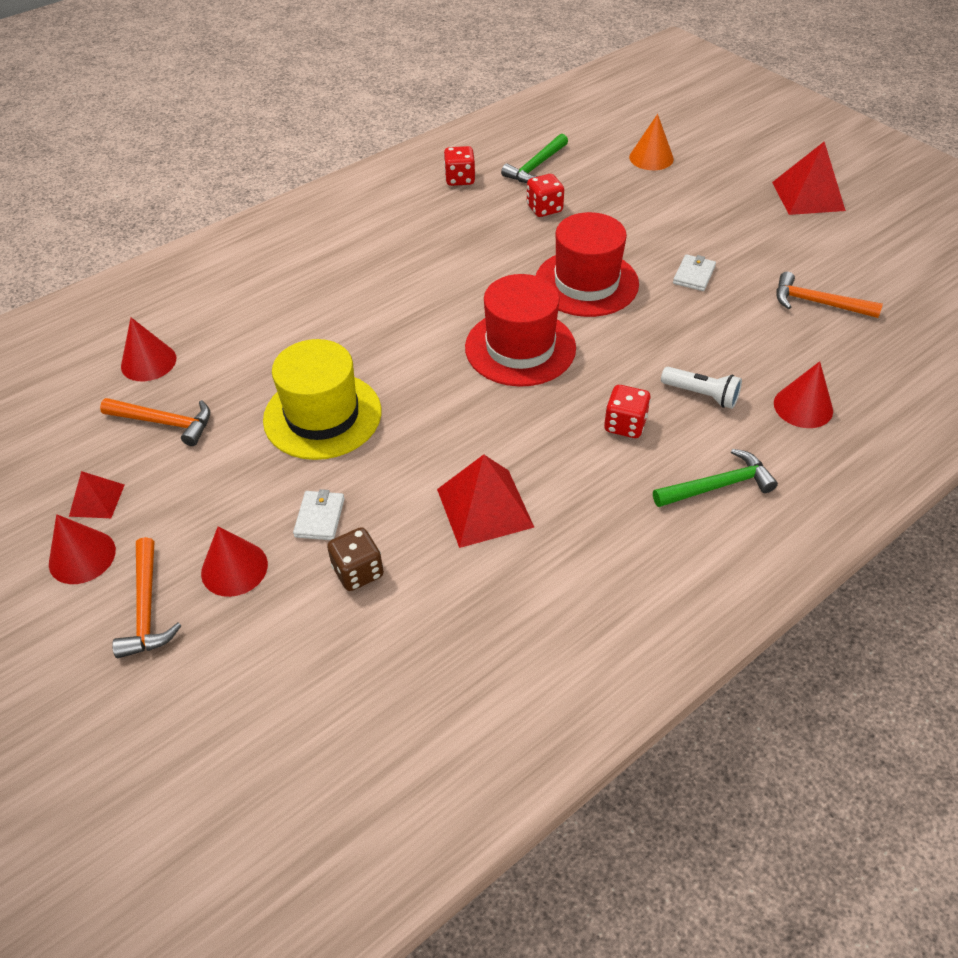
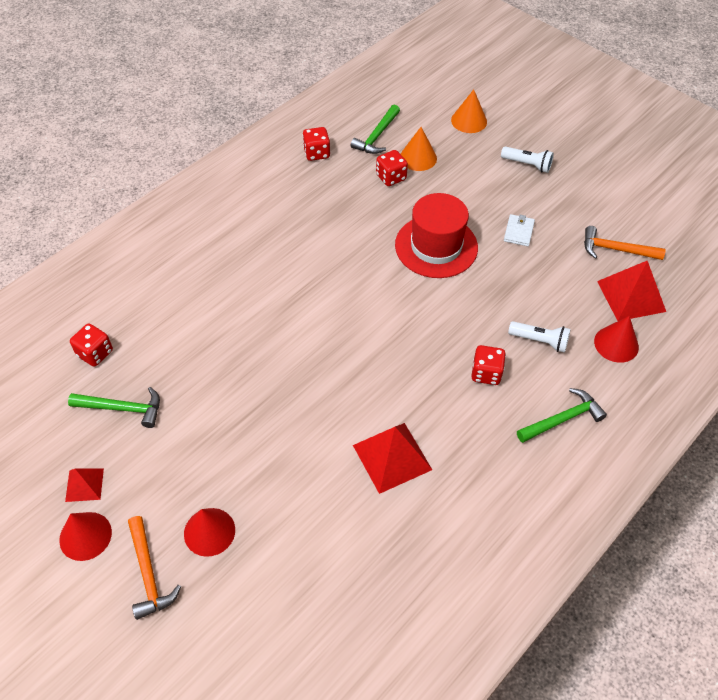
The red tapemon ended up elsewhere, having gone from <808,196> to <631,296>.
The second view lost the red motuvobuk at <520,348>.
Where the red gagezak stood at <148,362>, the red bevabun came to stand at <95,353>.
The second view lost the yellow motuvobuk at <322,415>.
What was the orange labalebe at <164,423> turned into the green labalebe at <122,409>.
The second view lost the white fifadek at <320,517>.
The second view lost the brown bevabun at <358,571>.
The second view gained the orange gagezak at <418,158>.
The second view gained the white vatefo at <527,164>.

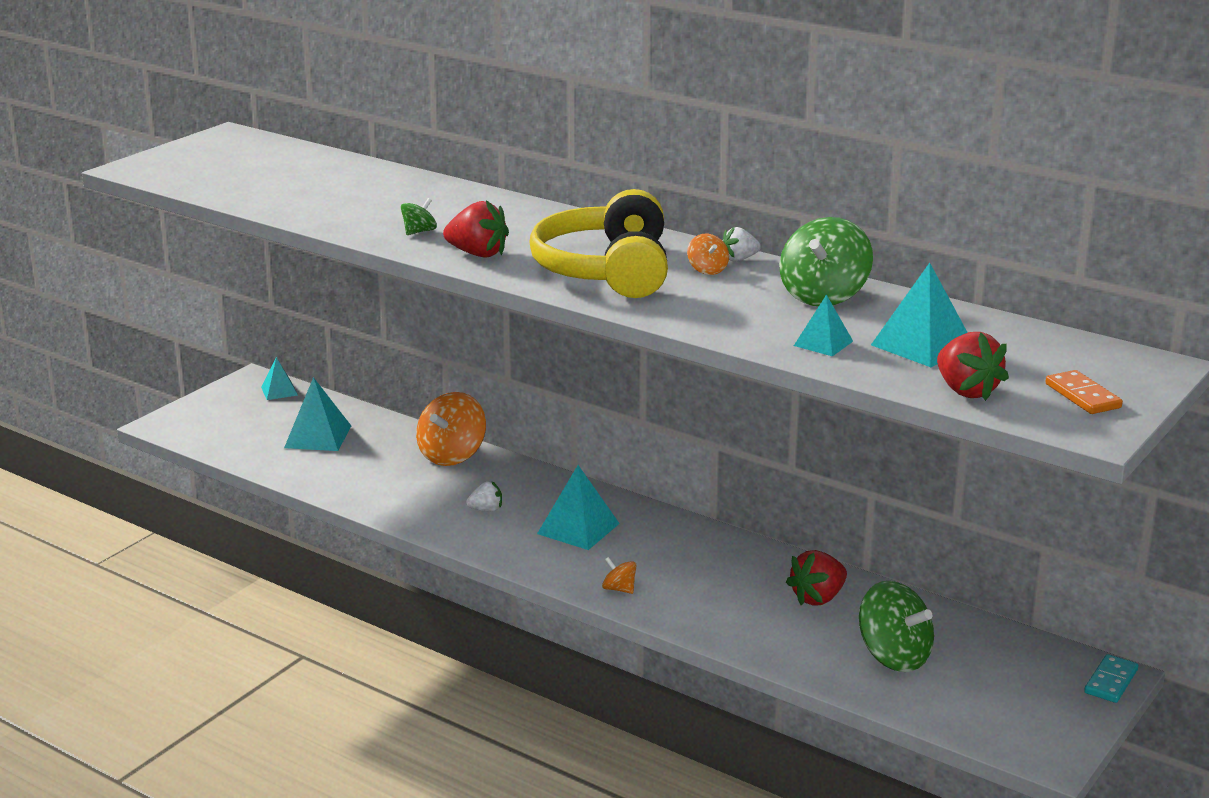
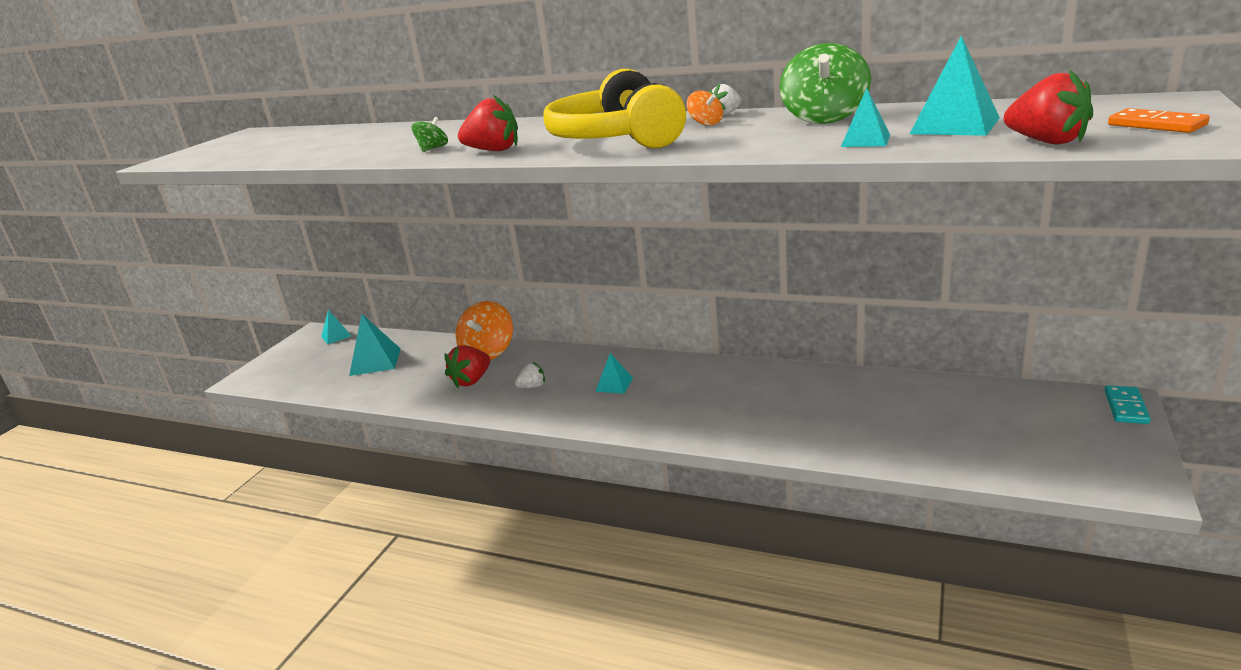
The size of the turquoise tapemon at <578,528> changed by a factor of 0.60.
The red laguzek ended up elsewhere, having gone from <818,598> to <471,381>.
The second view lost the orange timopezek at <619,589>.
The second view lost the green timopezek at <893,656>.

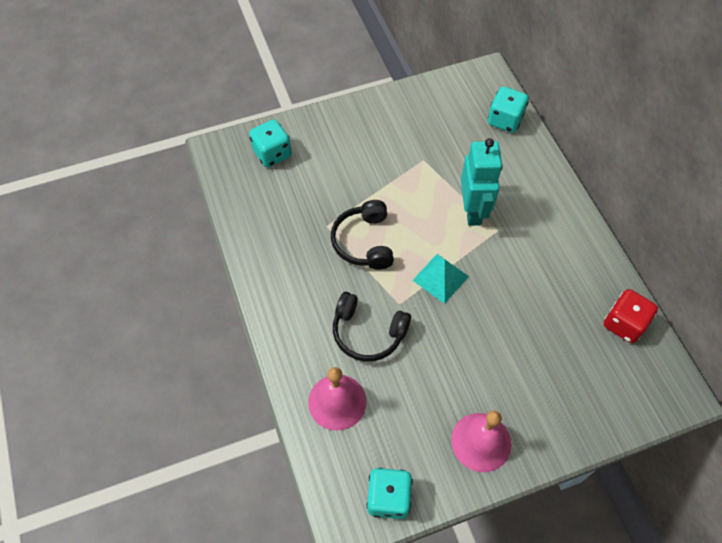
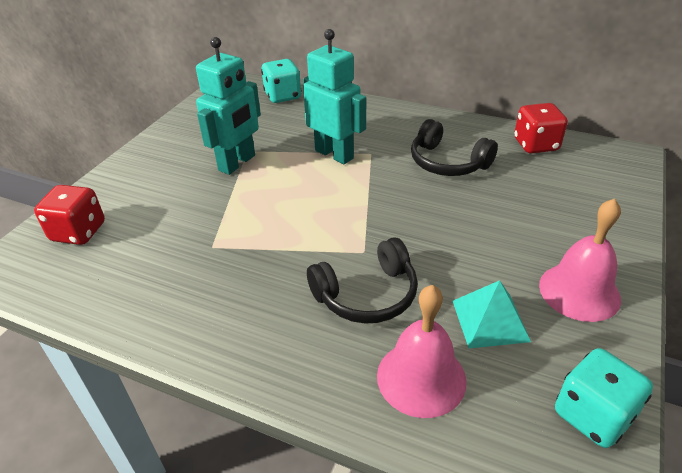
What was the turquoise bevabun at <272,154> turned into the red bevabun at <78,232>.
The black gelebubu ended up elsewhere, having gone from <364,242> to <447,162>.
The turquoise tapemon ended up elsewhere, having gone from <440,278> to <490,320>.
The second view gained the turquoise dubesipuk at <237,163>.

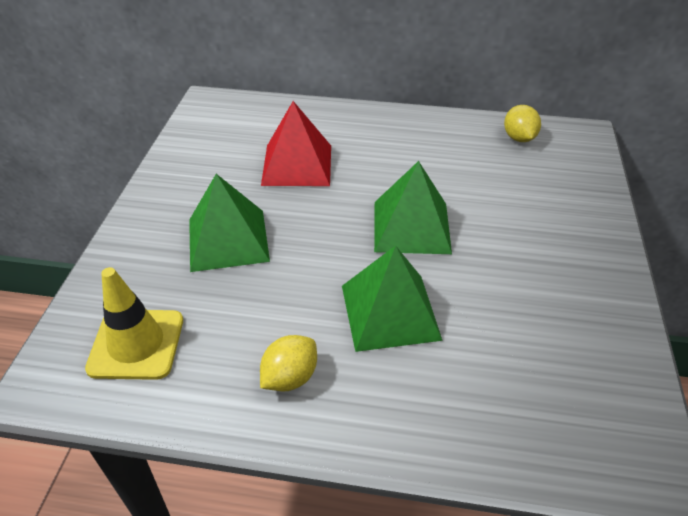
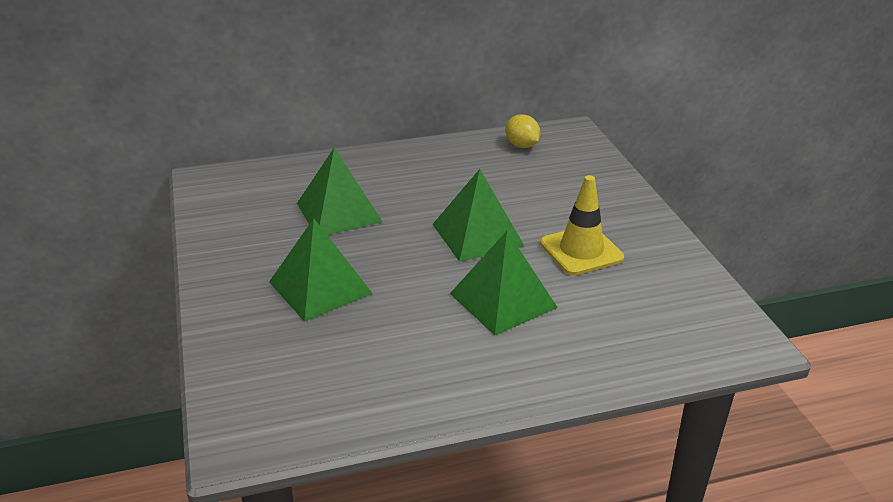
What was the red tapemon at <297,165> turned into the green tapemon at <339,212>.
The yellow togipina ended up elsewhere, having gone from <136,344> to <581,251>.
The second view lost the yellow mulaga at <290,377>.

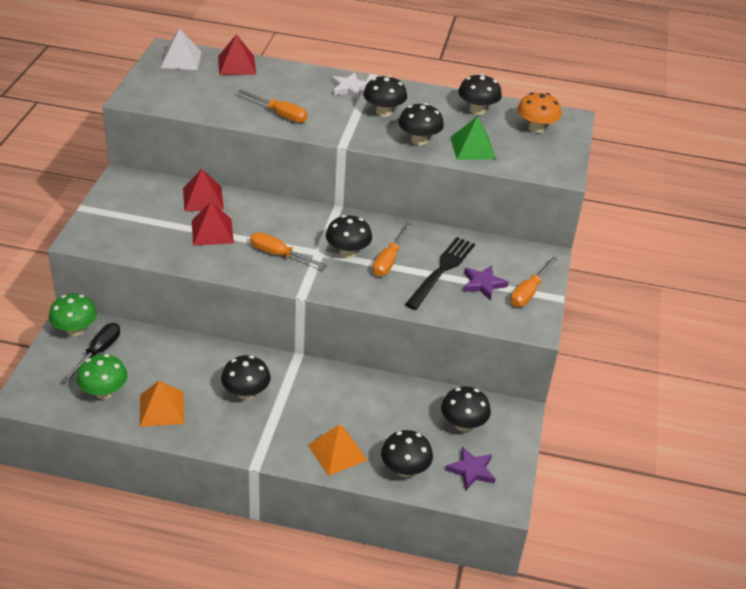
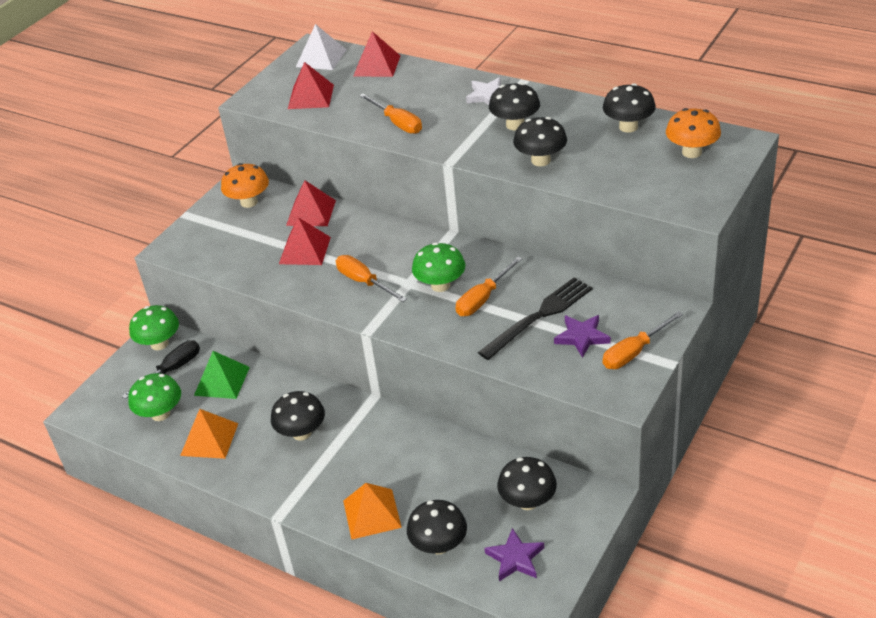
The green tapemon ended up elsewhere, having gone from <472,148> to <222,381>.
What was the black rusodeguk at <348,252> turned into the green rusodeguk at <440,285>.
The second view gained the red tapemon at <310,96>.
The second view gained the orange rusodeguk at <249,202>.

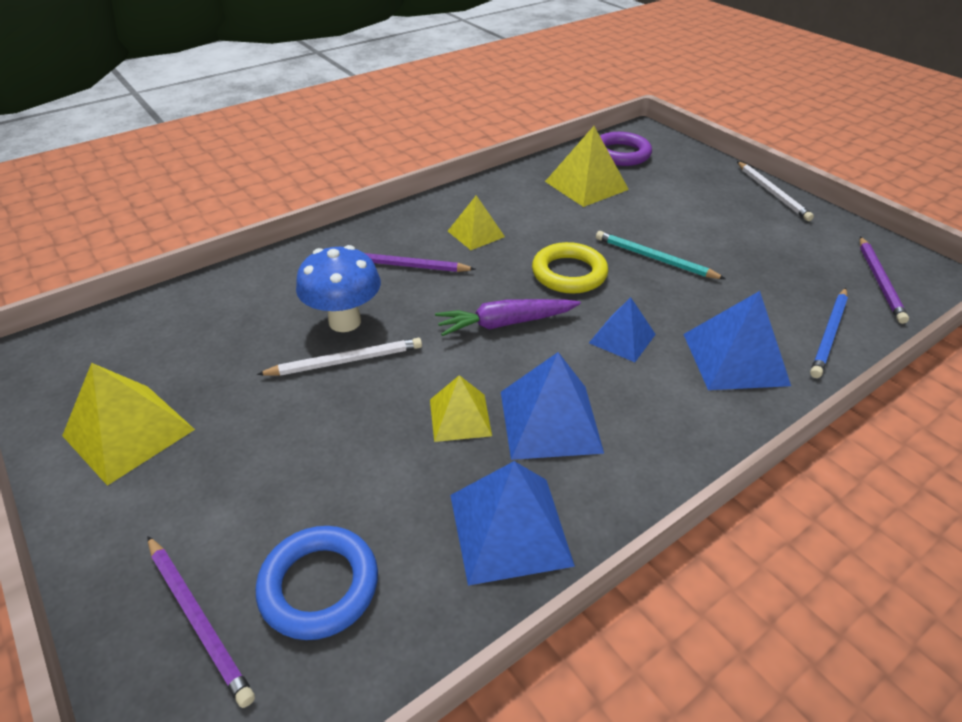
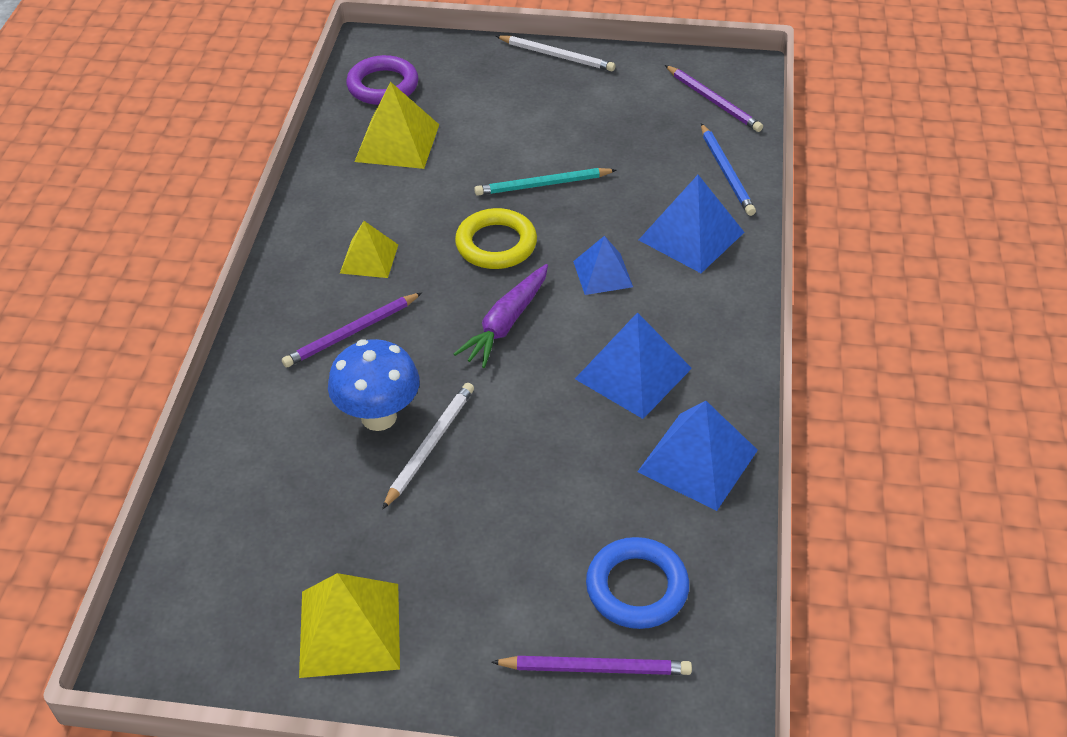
The second view lost the yellow tapemon at <460,417>.

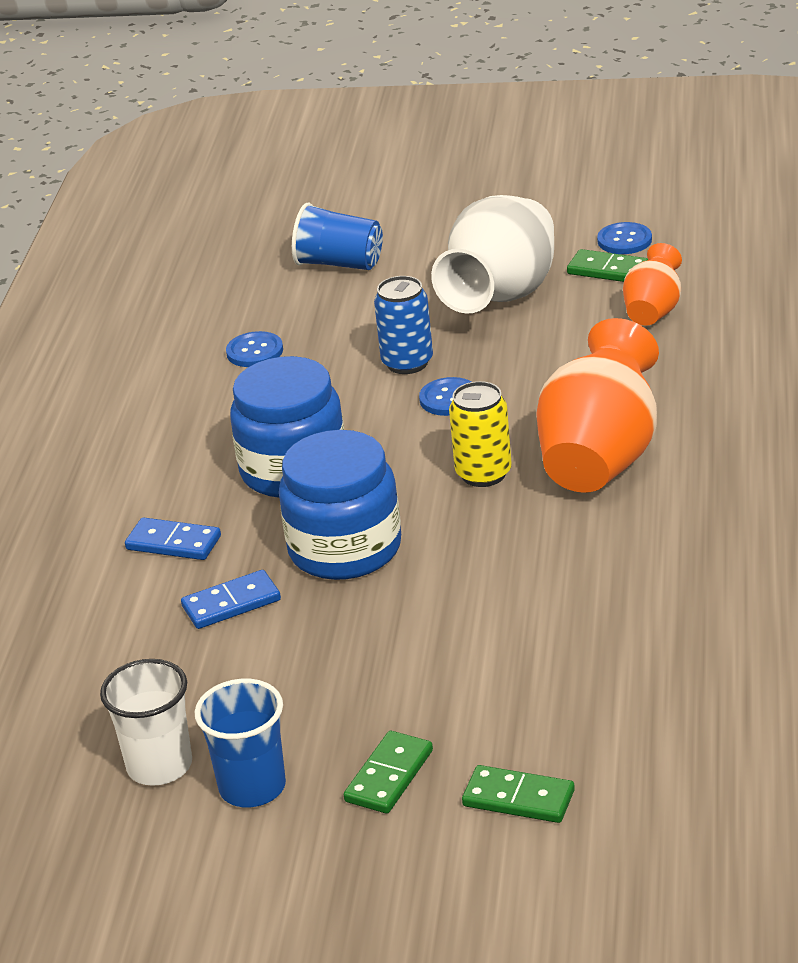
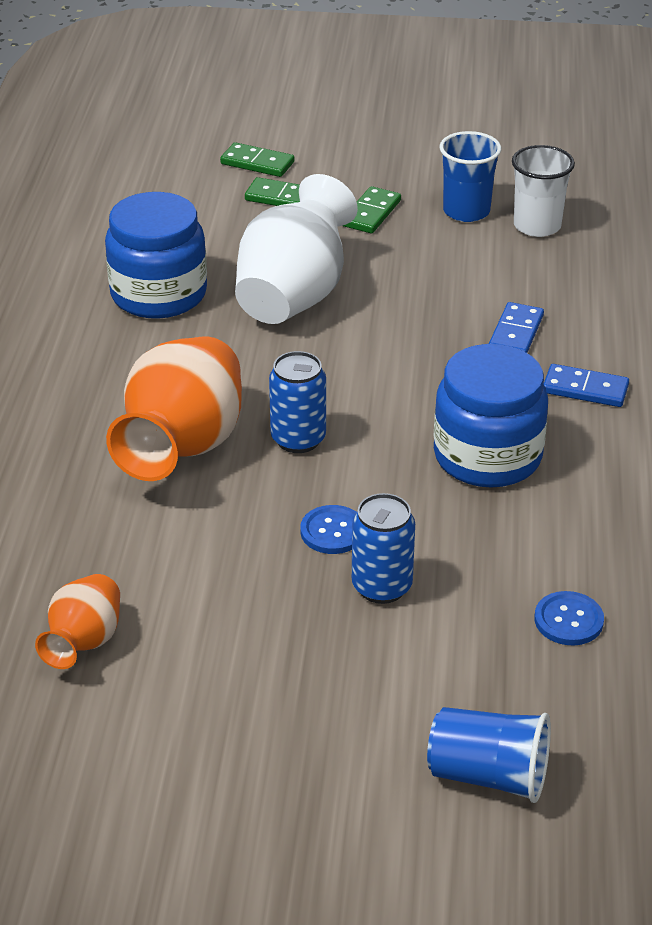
The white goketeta ended up elsewhere, having gone from <501,297> to <294,296>.
The second view lost the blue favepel at <624,240>.
The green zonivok ended up elsewhere, having gone from <608,270> to <257,163>.
What was the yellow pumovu at <483,474> turned into the blue pumovu at <298,439>.
The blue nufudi ended up elsewhere, having gone from <345,549> to <159,294>.
The blue zonivok at <231,603> ended up facing another way, 45 degrees counterclockwise from before.

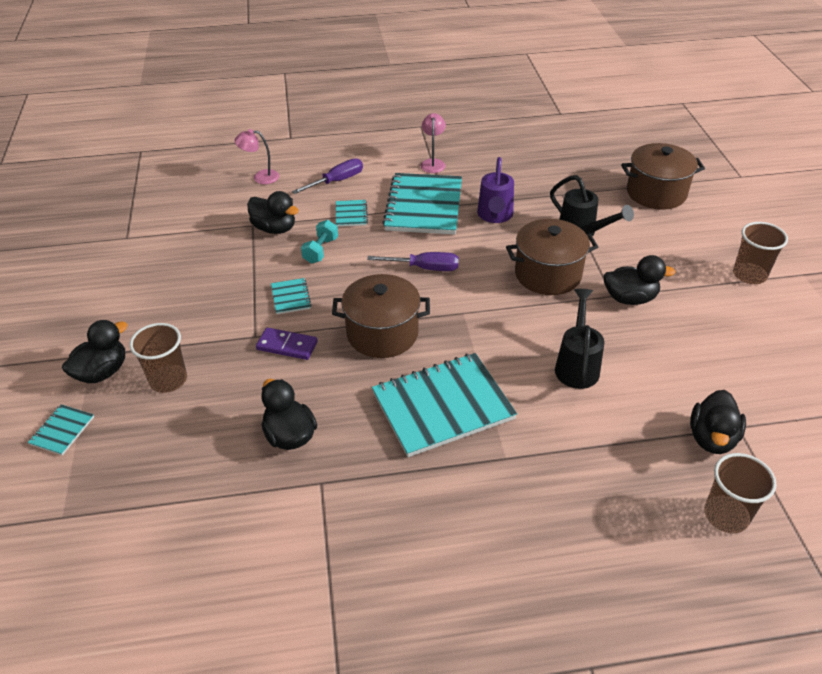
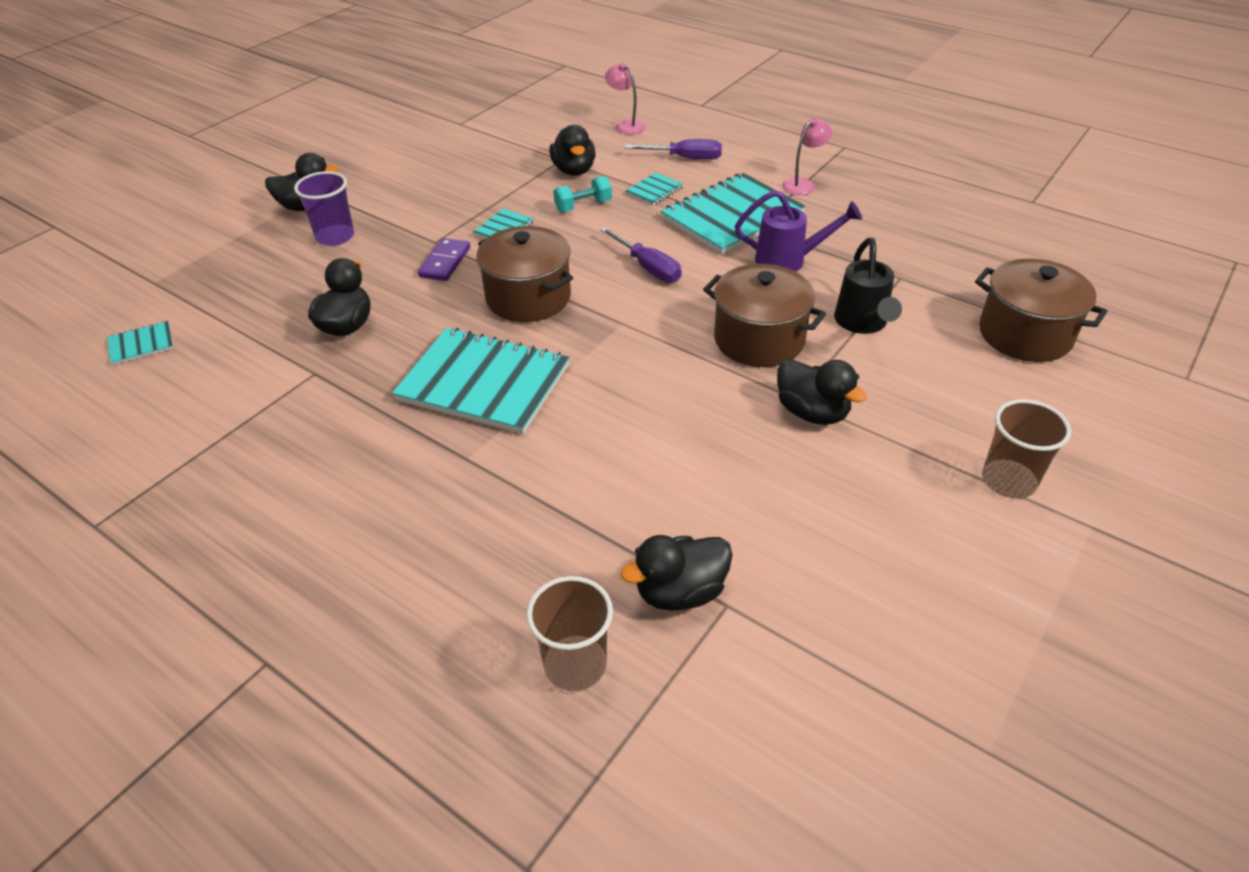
The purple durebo at <494,216> ended up facing another way, 135 degrees counterclockwise from before.
The second view lost the black durebo at <577,365>.
What was the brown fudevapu at <168,380> turned into the purple fudevapu at <335,237>.
The purple zonivok at <287,346> ended up facing another way, 45 degrees clockwise from before.
The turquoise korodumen ended up elsewhere, having gone from <62,431> to <141,344>.

